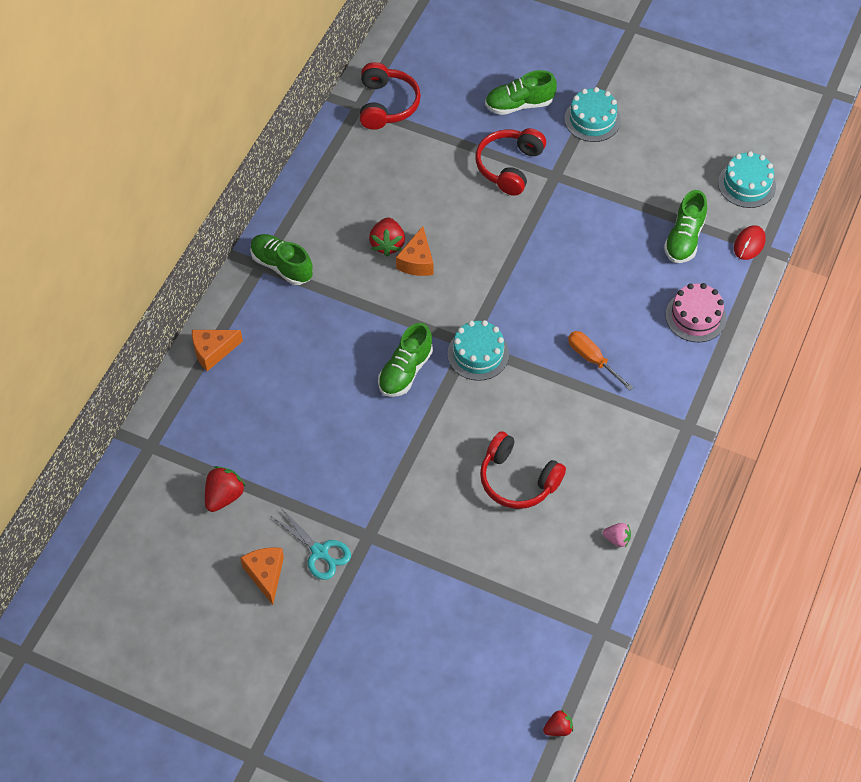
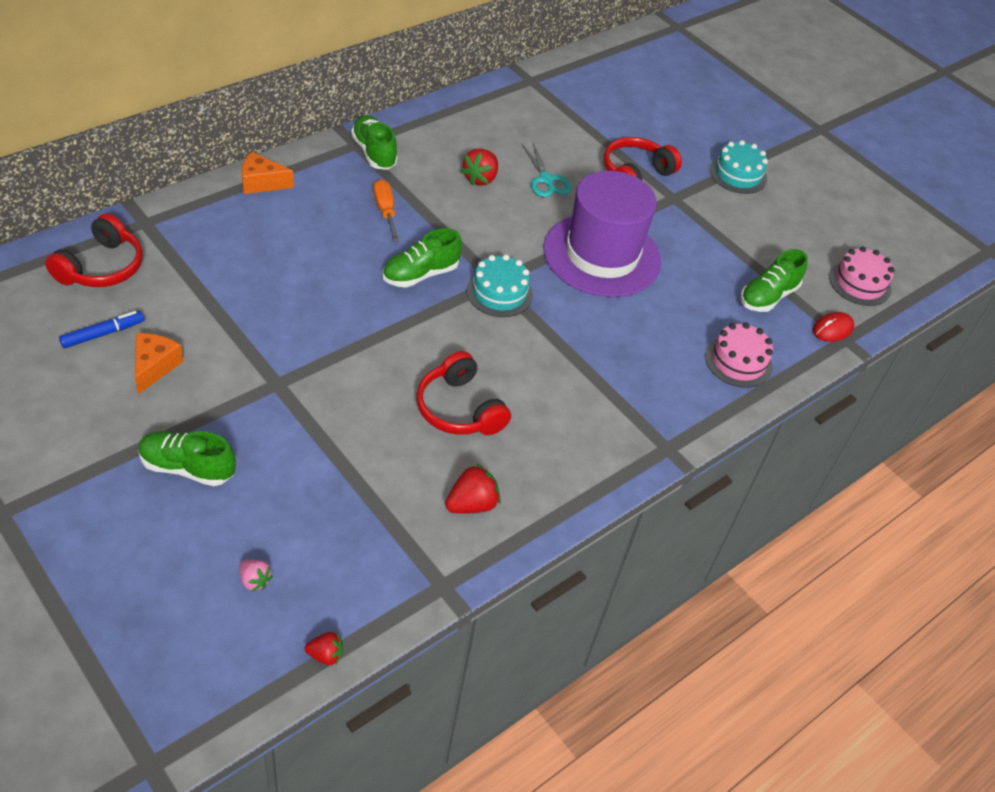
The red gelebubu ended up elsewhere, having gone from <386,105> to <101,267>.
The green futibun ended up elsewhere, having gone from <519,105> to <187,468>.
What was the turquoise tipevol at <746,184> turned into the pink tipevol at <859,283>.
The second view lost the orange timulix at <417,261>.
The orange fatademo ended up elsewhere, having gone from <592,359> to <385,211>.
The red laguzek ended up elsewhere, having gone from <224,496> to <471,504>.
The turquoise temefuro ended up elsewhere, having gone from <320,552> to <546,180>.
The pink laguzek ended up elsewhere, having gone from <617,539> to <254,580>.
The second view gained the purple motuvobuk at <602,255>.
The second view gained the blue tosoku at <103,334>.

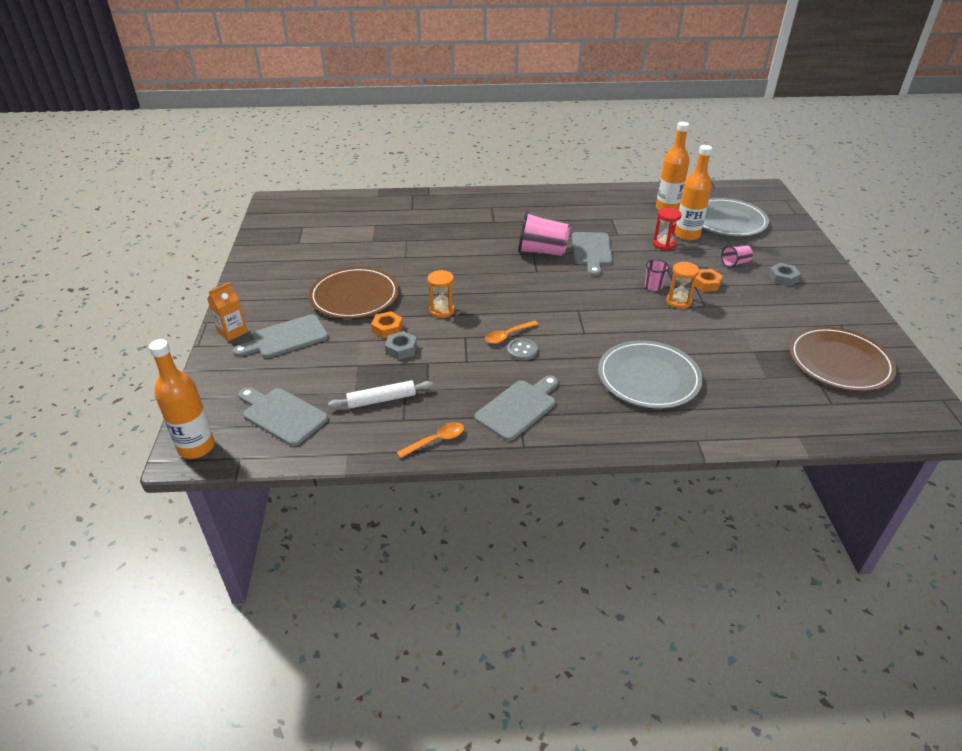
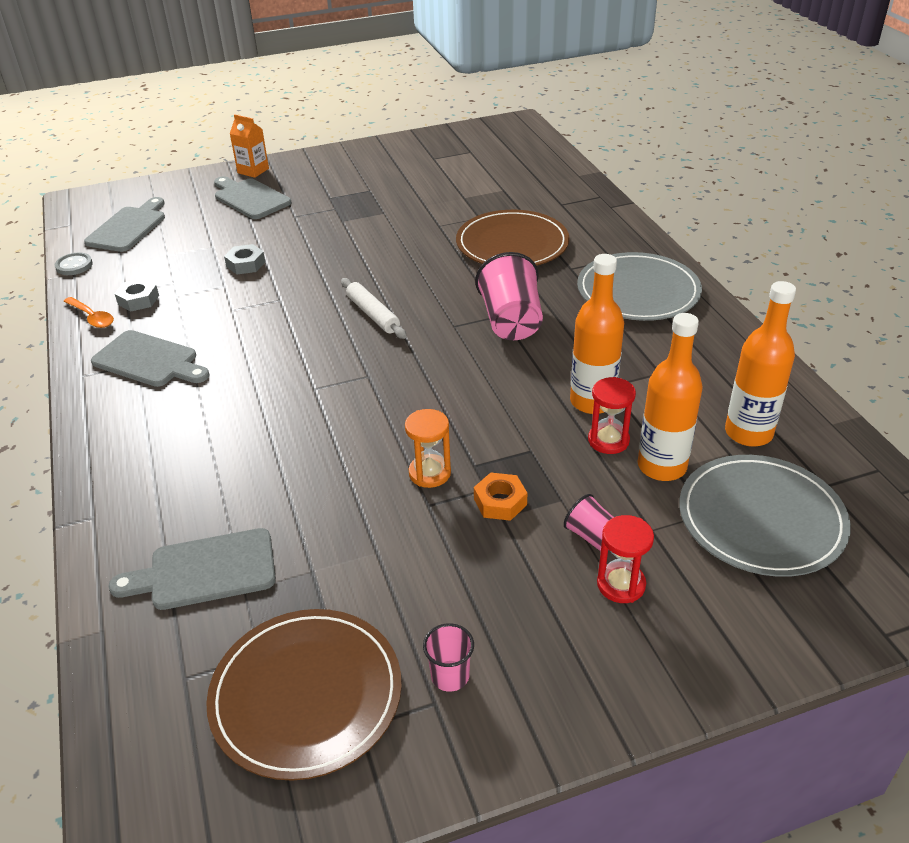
The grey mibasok ended up elsewhere, having gone from <591,251> to <205,570>.
The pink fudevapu ended up elsewhere, having gone from <653,286> to <450,676>.
The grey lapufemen ended up elsewhere, having gone from <782,278> to <138,300>.
The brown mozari ended up elsewhere, having gone from <354,296> to <512,244>.
The second view lost the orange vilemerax at <442,310>.
The second view lost the orange lapufemen at <387,328>.
The second view lost the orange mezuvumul at <507,336>.
The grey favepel ended up elsewhere, having gone from <522,350> to <74,265>.
The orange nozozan ended up elsewhere, having gone from <196,447> to <592,402>.
The grey mozari ended up elsewhere, having gone from <648,377> to <638,291>.
The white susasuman ended up elsewhere, having gone from <381,400> to <373,314>.
The second view gained the red vilemerax at <621,584>.

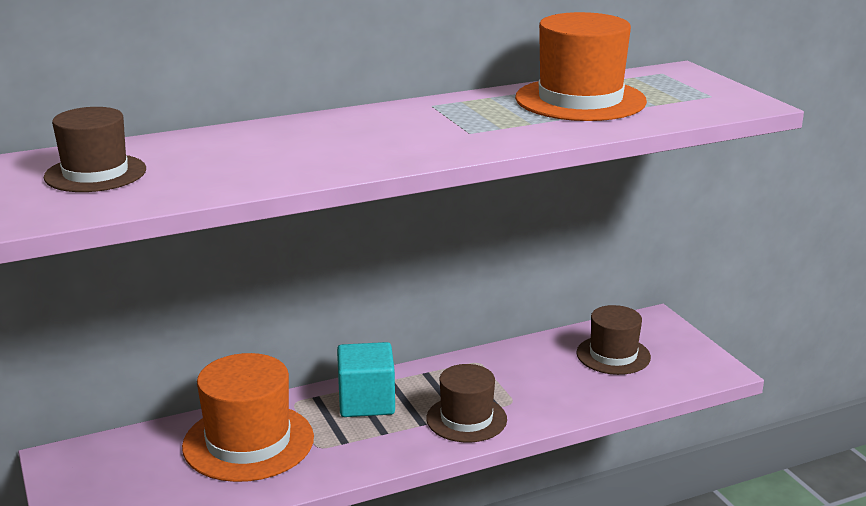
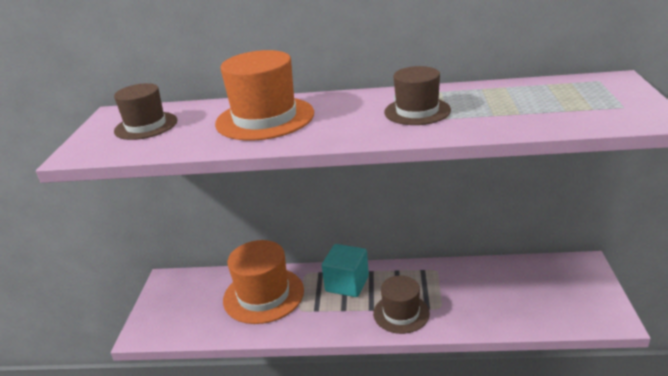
The orange motuvobuk ended up elsewhere, having gone from <580,100> to <265,118>.
The brown motuvobuk ended up elsewhere, having gone from <613,355> to <417,111>.

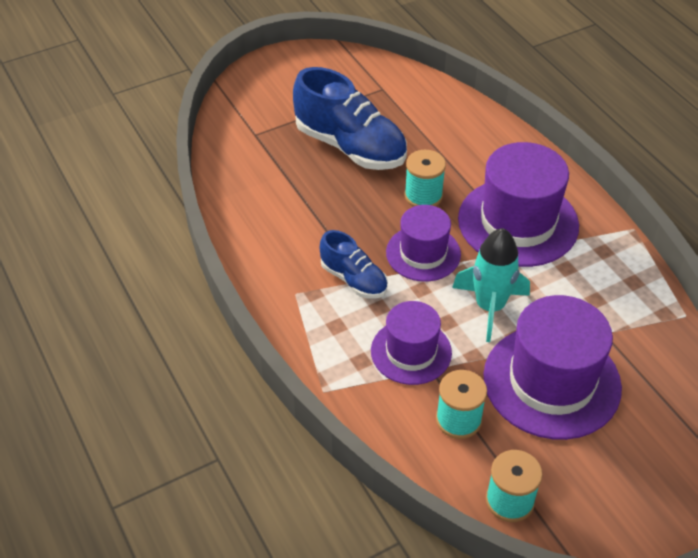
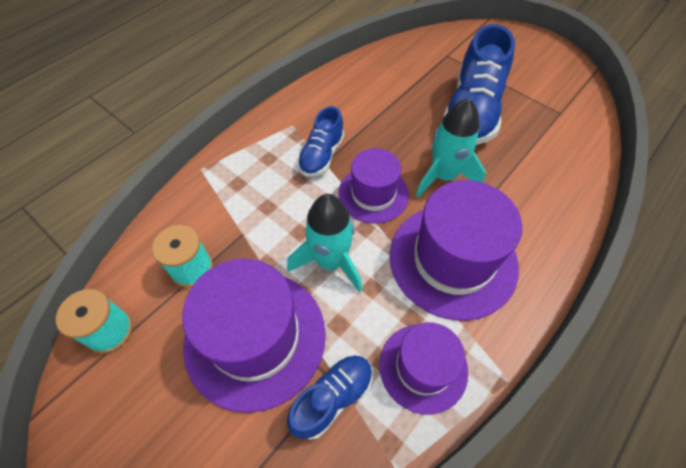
Where the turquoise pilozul stood at <423,196>, the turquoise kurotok came to stand at <443,176>.
The purple motuvobuk ended up elsewhere, having gone from <411,352> to <423,367>.
The second view gained the blue futibun at <332,398>.

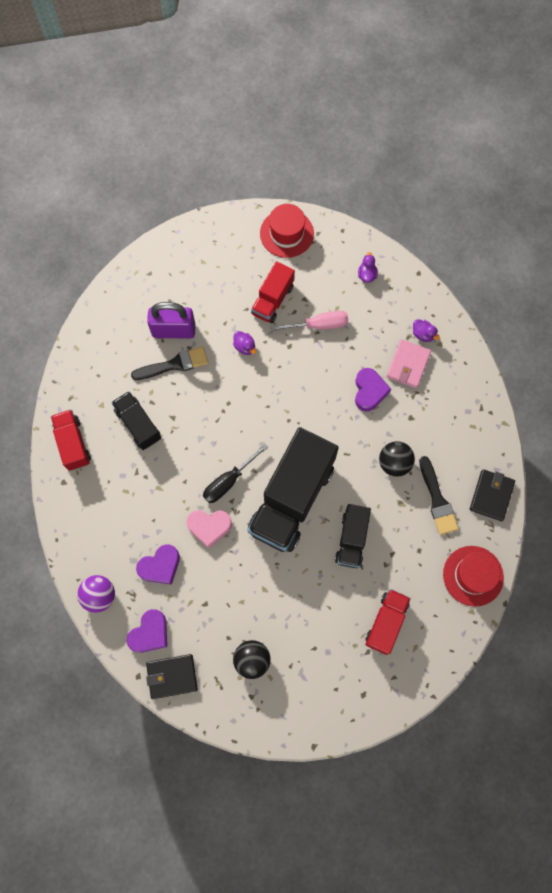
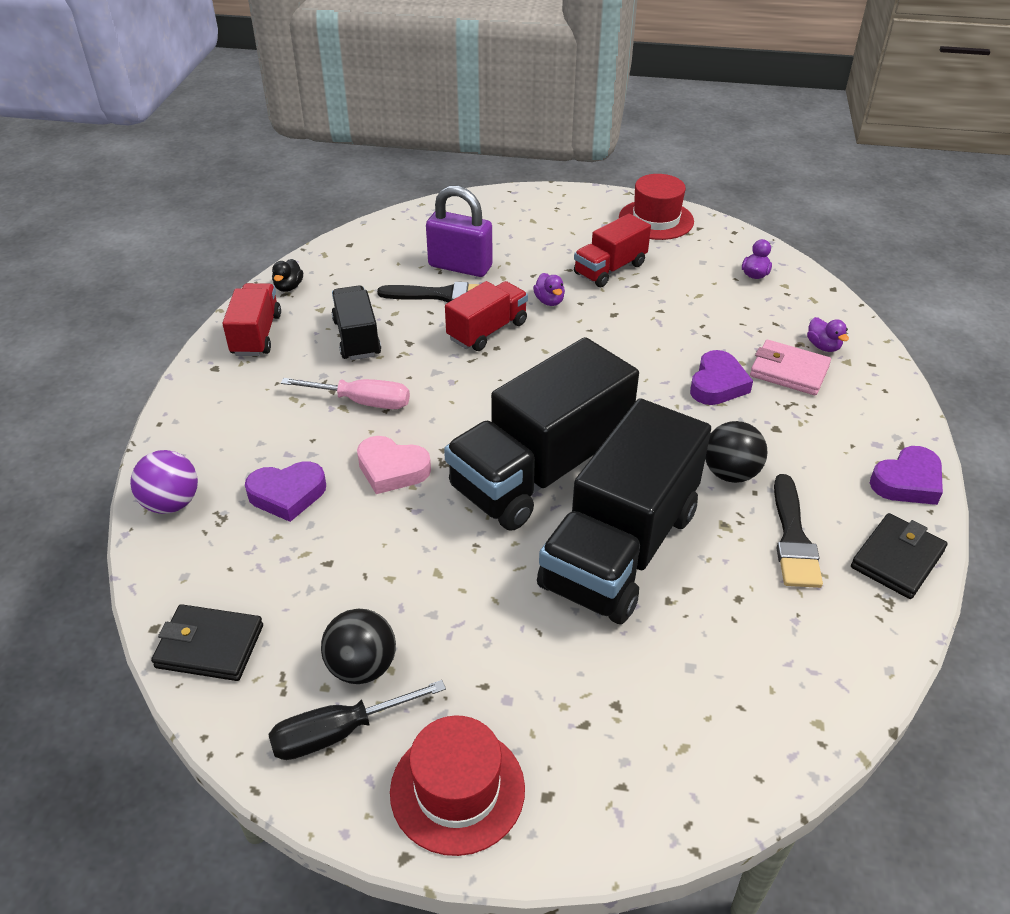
The pink fatademo ended up elsewhere, having gone from <318,325> to <362,402>.
The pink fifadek at <408,365> ended up facing another way, 75 degrees clockwise from before.
The black fatademo ended up elsewhere, having gone from <229,481> to <339,732>.
The size of the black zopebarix at <351,539> changed by a factor of 1.91.
The red motuvobuk ended up elsewhere, having gone from <473,576> to <457,790>.
The red zopebarix ended up elsewhere, having gone from <386,623> to <487,331>.
The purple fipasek ended up elsewhere, having gone from <150,633> to <907,482>.
The second view gained the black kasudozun at <288,287>.

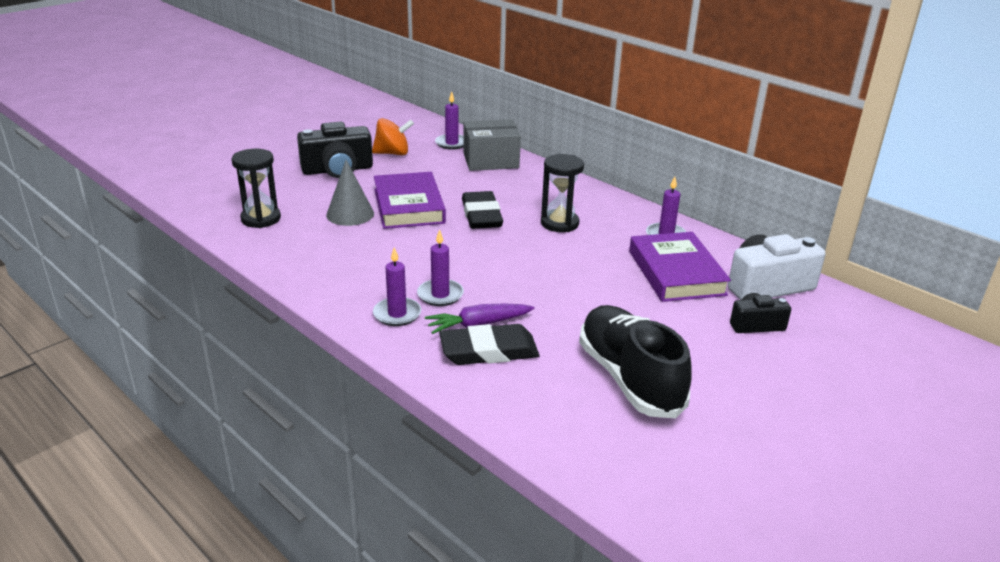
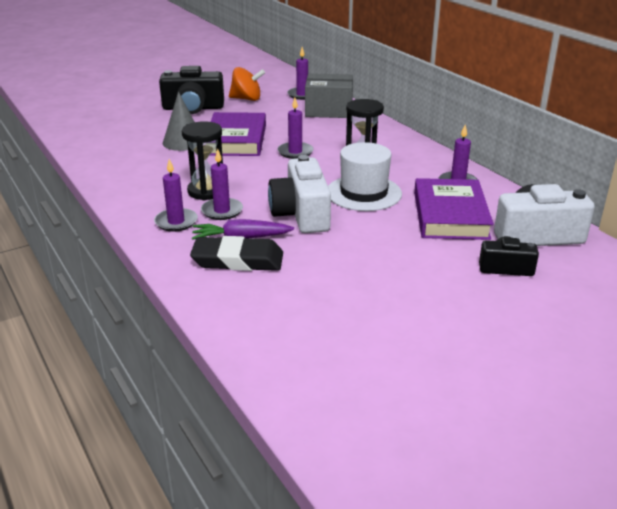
The black vilemerax ended up elsewhere, having gone from <261,219> to <207,191>.
Where the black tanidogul stood at <481,215>, the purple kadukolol came to stand at <295,152>.
The second view lost the black futibun at <629,378>.
The second view gained the white motuvobuk at <363,193>.
The second view gained the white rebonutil at <301,214>.

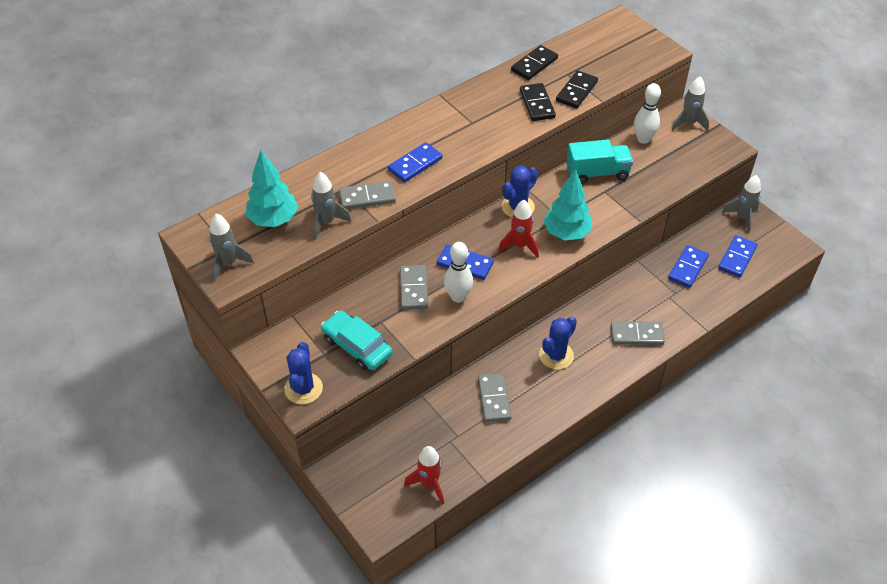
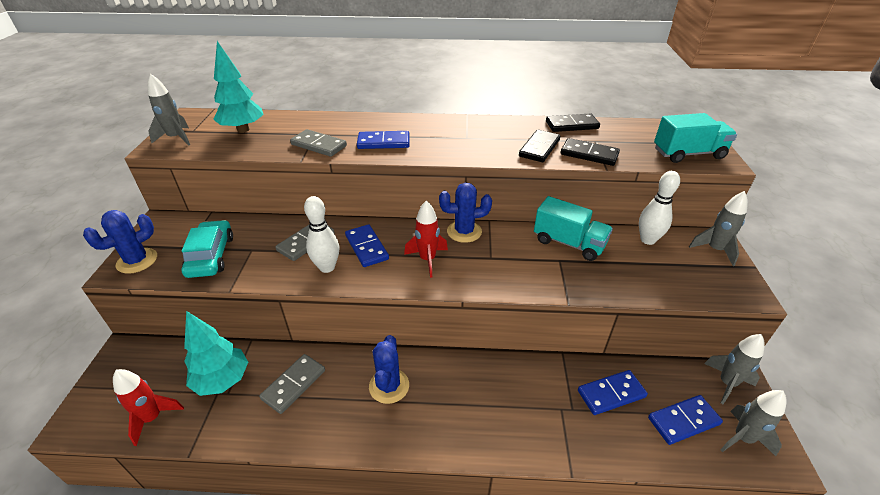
The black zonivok at <576,91> ended up facing another way, 45 degrees clockwise from before.
The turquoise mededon ended up elsewhere, having gone from <566,233> to <223,381>.
The grey kurotok ended up elsewhere, having gone from <326,222> to <742,438>.
The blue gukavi at <556,355> ended up facing another way, 75 degrees counterclockwise from before.
The second view lost the grey zonivok at <636,335>.
The second view gained the turquoise zopebarix at <688,154>.

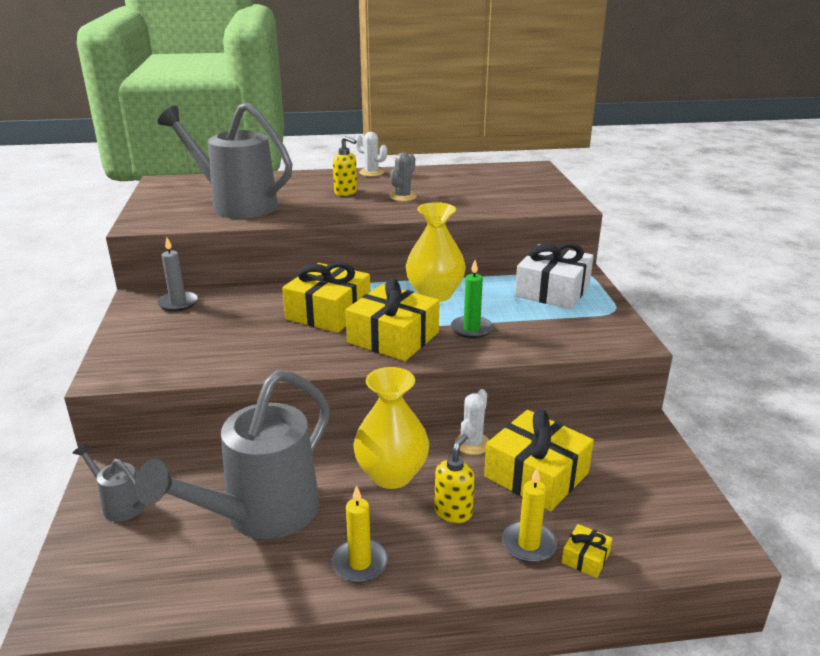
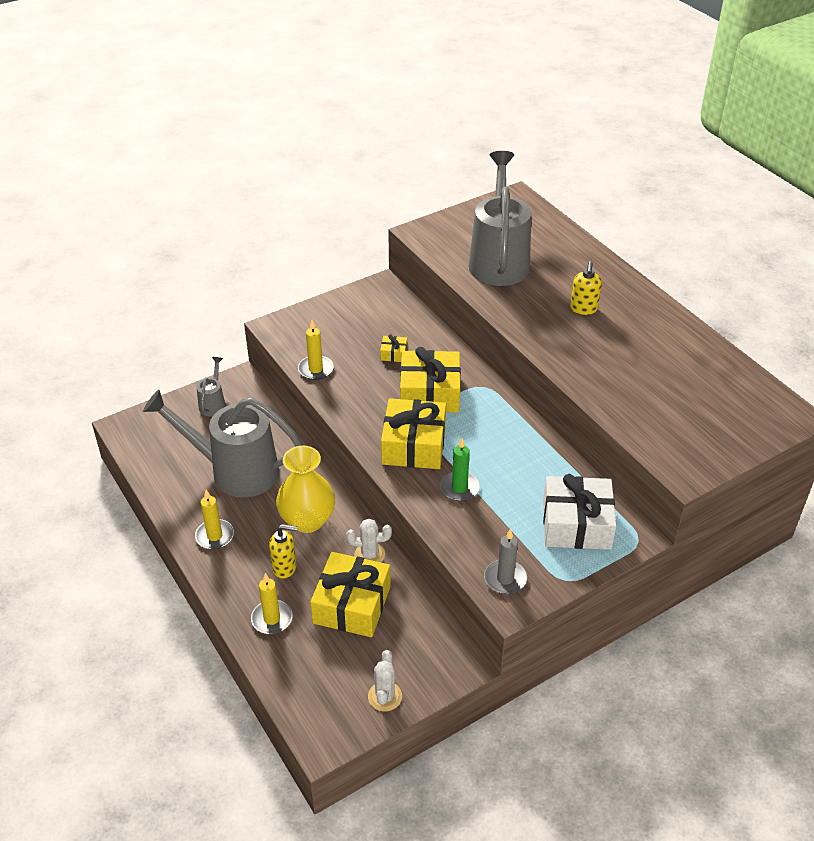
The white gukavi ended up elsewhere, having gone from <371,173> to <385,696>.
The second view lost the grey gukavi at <403,197>.
The second view lost the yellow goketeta at <435,294>.
The grey kadukolol ended up elsewhere, having gone from <178,303> to <505,579>.
The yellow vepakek ended up elsewhere, having gone from <585,558> to <394,354>.
The second view gained the yellow kadukolol at <315,369>.

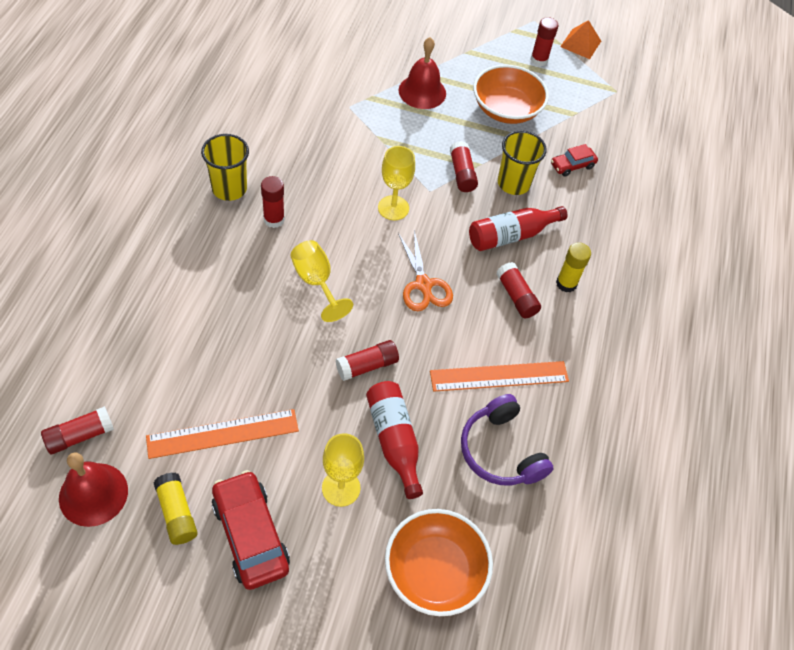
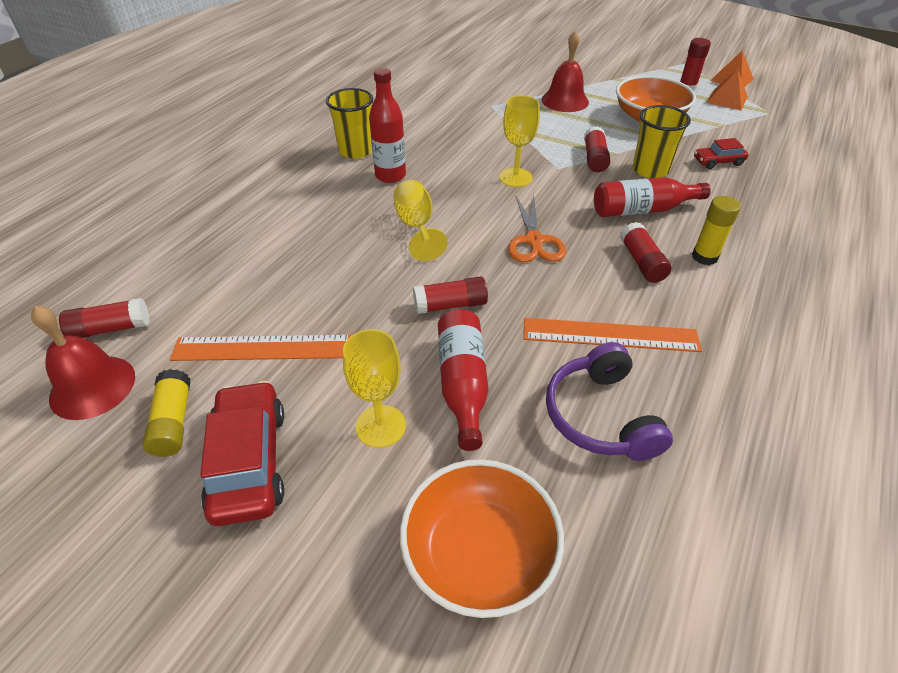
Where the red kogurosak stood at <274,219>, the red nozozan came to stand at <390,176>.
The second view gained the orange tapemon at <727,99>.

